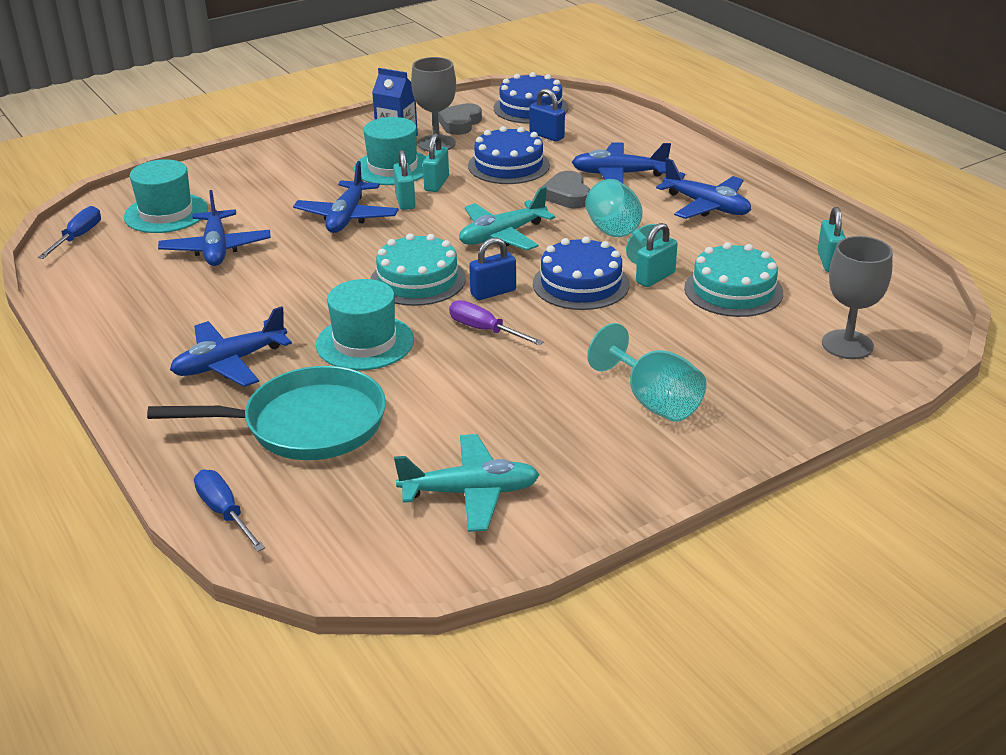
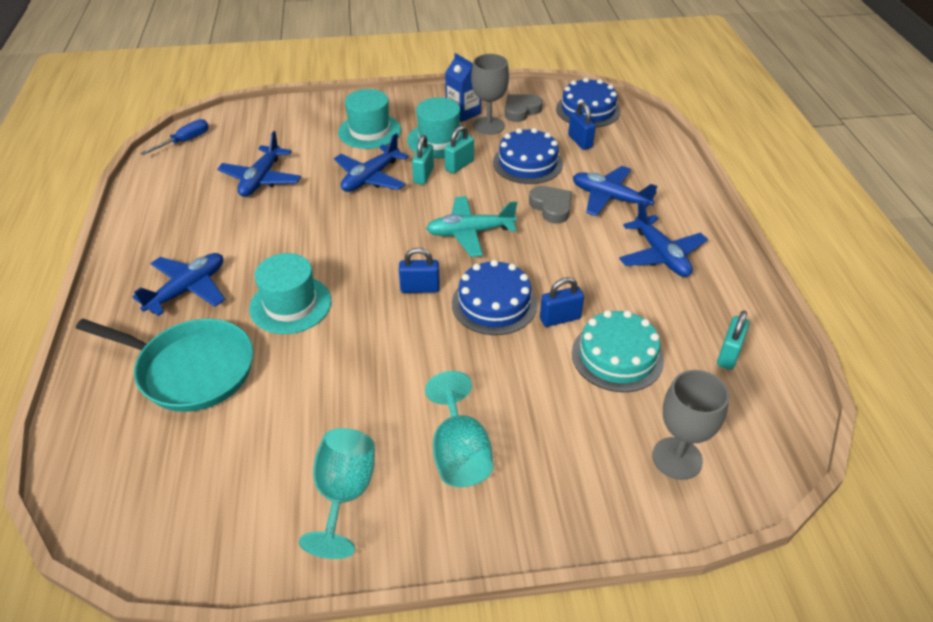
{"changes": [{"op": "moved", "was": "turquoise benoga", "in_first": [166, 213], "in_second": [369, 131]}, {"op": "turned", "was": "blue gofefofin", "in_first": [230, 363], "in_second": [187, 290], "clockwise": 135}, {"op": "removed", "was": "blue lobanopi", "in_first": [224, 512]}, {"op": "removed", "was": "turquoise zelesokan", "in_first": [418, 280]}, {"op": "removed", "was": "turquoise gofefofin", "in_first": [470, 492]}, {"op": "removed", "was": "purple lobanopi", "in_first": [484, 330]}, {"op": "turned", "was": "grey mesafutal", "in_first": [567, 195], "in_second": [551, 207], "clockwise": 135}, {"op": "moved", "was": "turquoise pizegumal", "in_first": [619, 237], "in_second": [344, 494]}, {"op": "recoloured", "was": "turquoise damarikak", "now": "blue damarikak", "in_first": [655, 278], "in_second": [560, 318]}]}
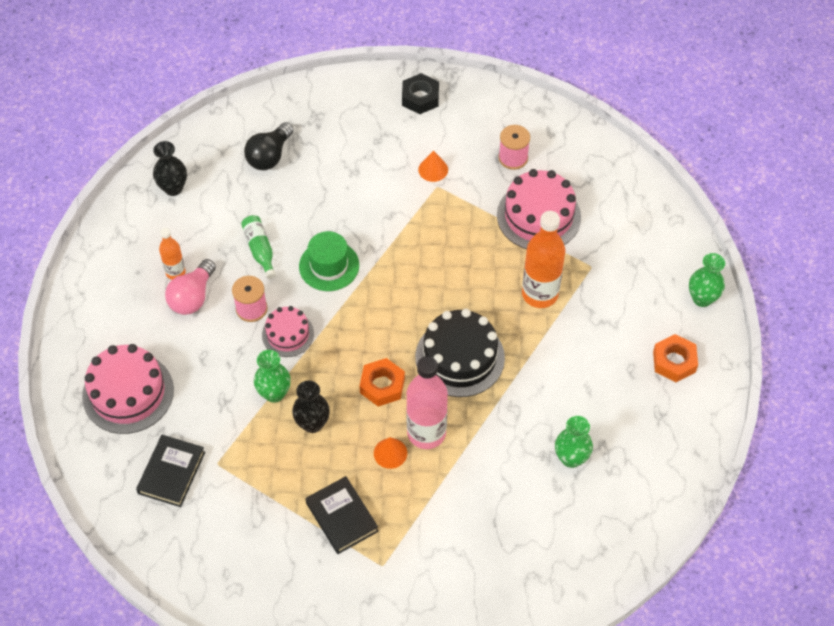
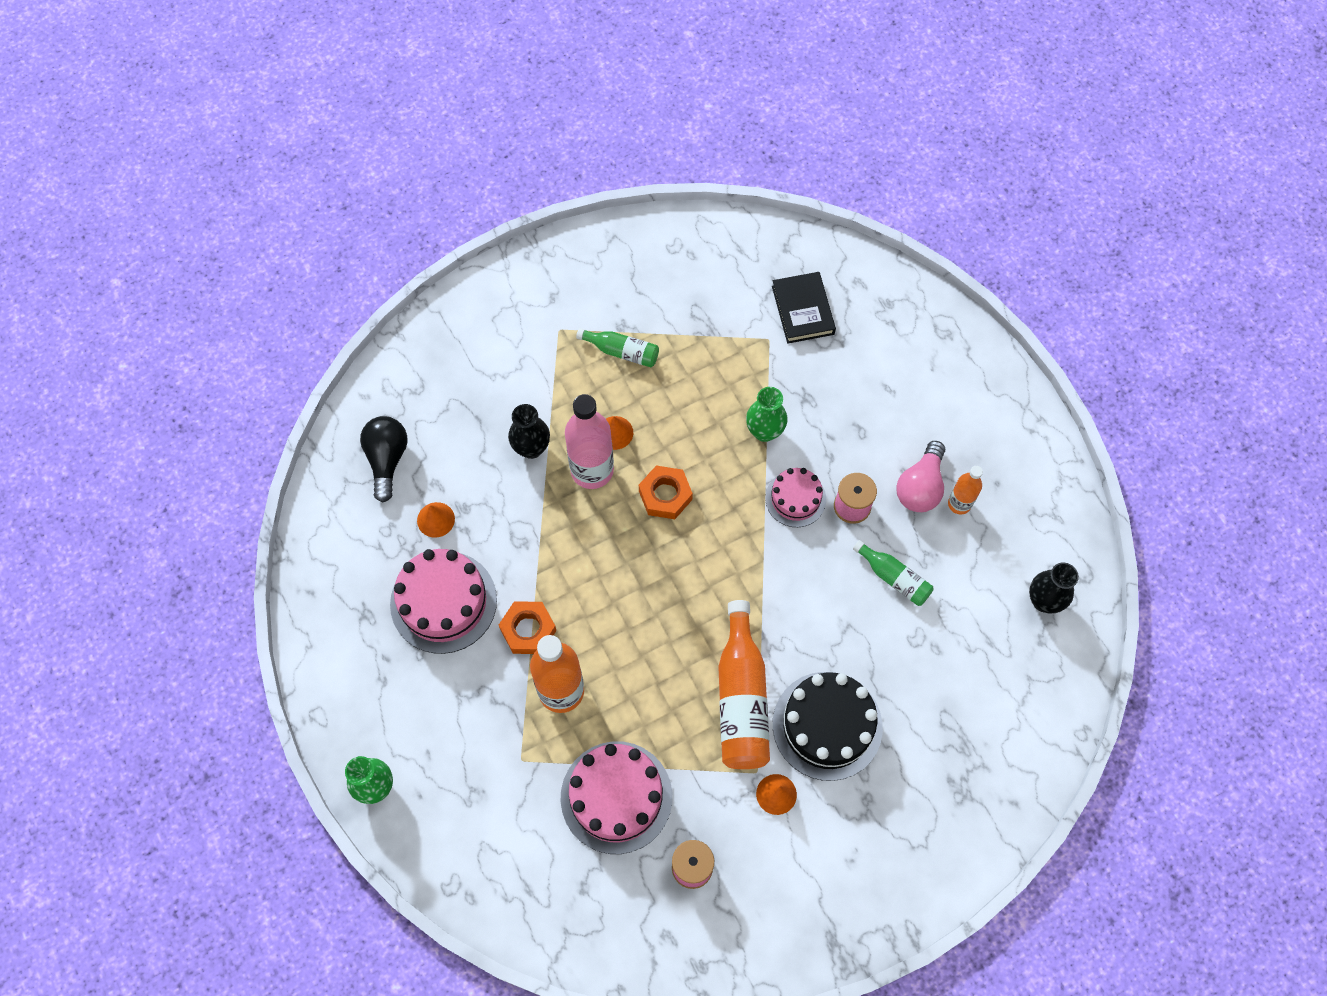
{"changes": [{"op": "moved", "was": "pink zelesokan", "in_first": [128, 393], "in_second": [443, 602]}, {"op": "turned", "was": "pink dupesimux", "in_first": [192, 297], "in_second": [920, 487], "clockwise": -150}, {"op": "moved", "was": "black dupesimux", "in_first": [269, 156], "in_second": [387, 459]}, {"op": "moved", "was": "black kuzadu", "in_first": [312, 423], "in_second": [531, 448]}, {"op": "removed", "was": "green benoga", "in_first": [329, 266]}, {"op": "replaced", "was": "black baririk", "now": "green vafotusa", "in_first": [342, 517], "in_second": [622, 351]}, {"op": "removed", "was": "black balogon", "in_first": [420, 98]}, {"op": "moved", "was": "black zelesokan", "in_first": [460, 357], "in_second": [827, 725]}, {"op": "replaced", "was": "green kuzadu", "now": "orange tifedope", "in_first": [571, 458], "in_second": [436, 519]}, {"op": "moved", "was": "orange balogon", "in_first": [674, 361], "in_second": [528, 630]}, {"op": "added", "now": "orange vafotusa", "in_second": [741, 698]}]}
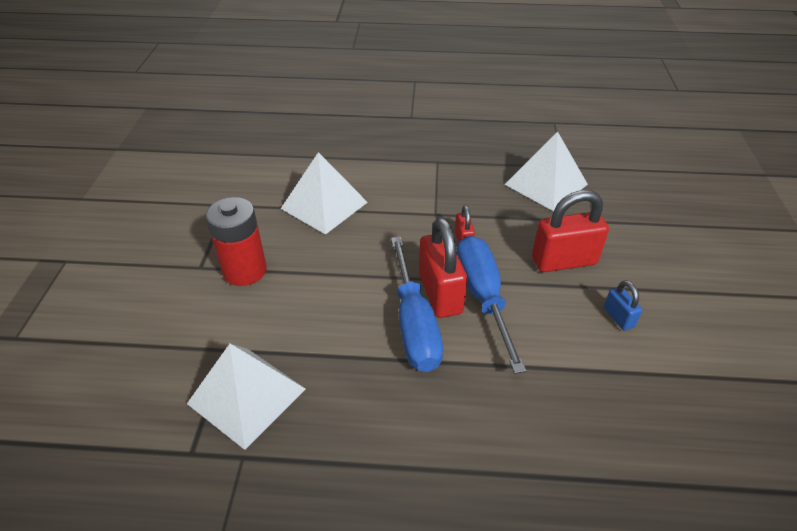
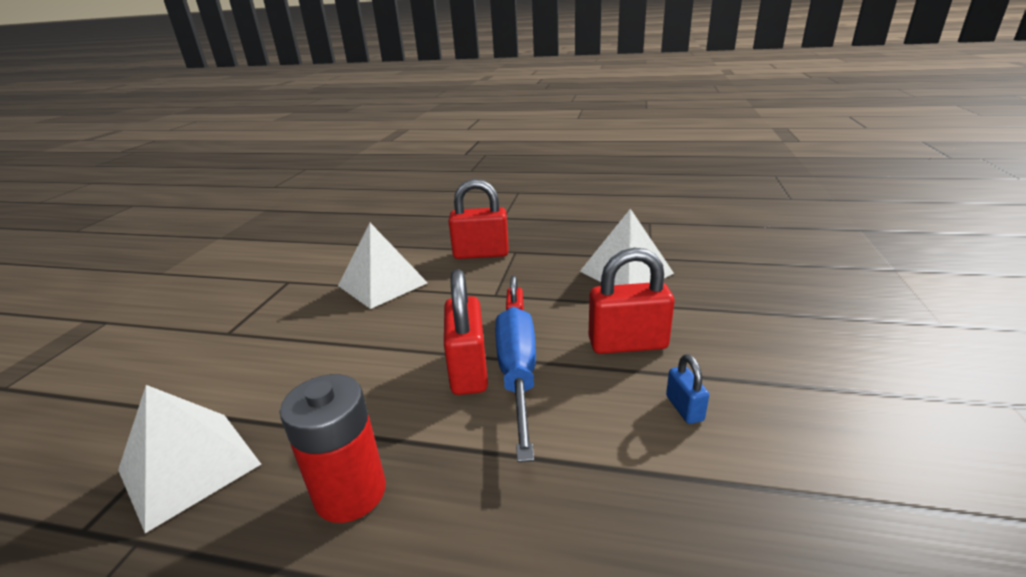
{"changes": [{"op": "moved", "was": "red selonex", "in_first": [244, 270], "in_second": [350, 493]}, {"op": "removed", "was": "blue lobanopi", "in_first": [414, 324]}, {"op": "added", "now": "red damarikak", "in_second": [481, 254]}]}
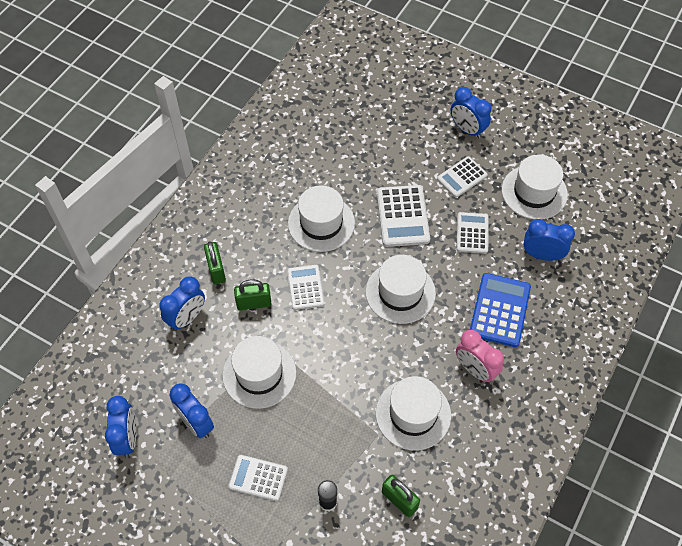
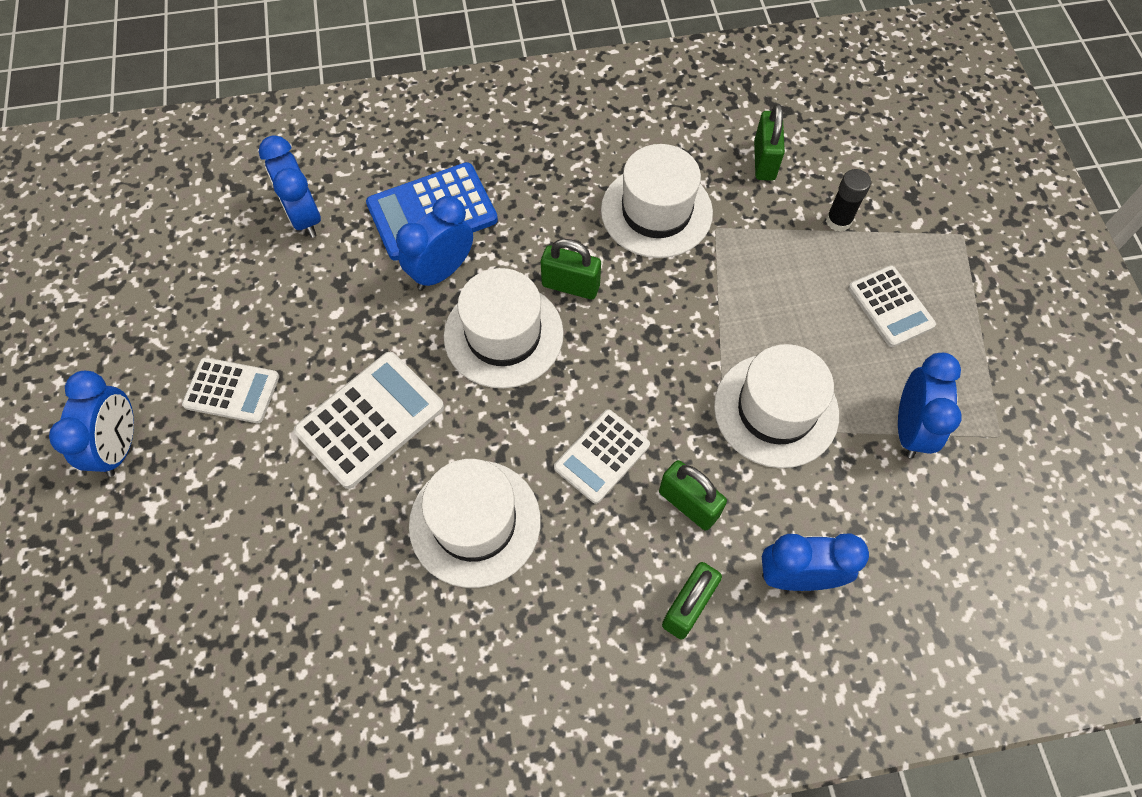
{"changes": [{"op": "moved", "was": "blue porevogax", "in_first": [128, 438], "in_second": [442, 271]}, {"op": "removed", "was": "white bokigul", "in_first": [472, 233]}, {"op": "removed", "was": "pink porevogax", "in_first": [475, 370]}, {"op": "removed", "was": "white benoga", "in_first": [534, 192]}, {"op": "added", "now": "green damarikak", "in_second": [570, 285]}]}
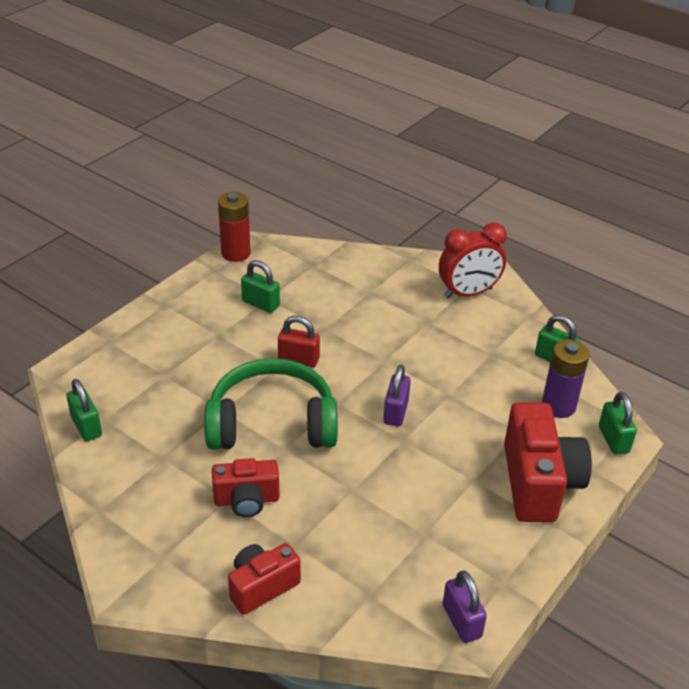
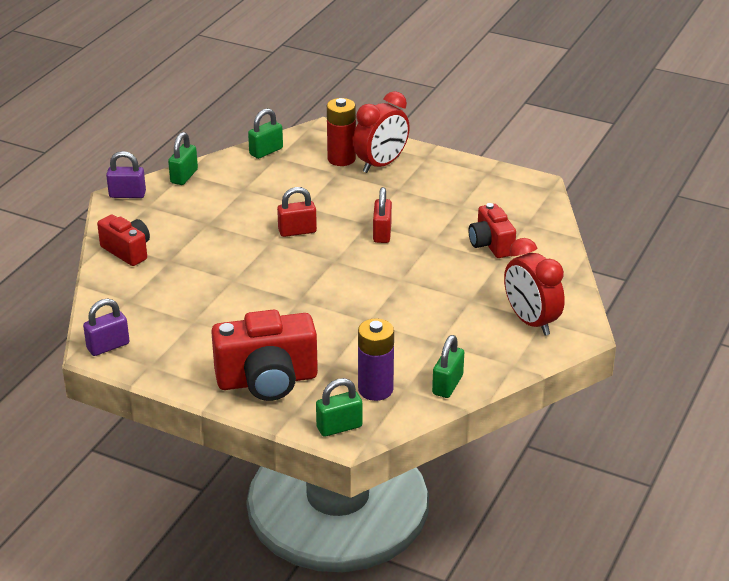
{"changes": [{"op": "replaced", "was": "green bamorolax", "now": "red damarikak", "in_first": [272, 423], "in_second": [297, 231]}, {"op": "moved", "was": "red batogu", "in_first": [246, 500], "in_second": [491, 244]}, {"op": "moved", "was": "red selonex", "in_first": [235, 253], "in_second": [341, 159]}, {"op": "moved", "was": "green damarikak", "in_first": [261, 304], "in_second": [184, 176]}, {"op": "moved", "was": "purple damarikak", "in_first": [396, 412], "in_second": [127, 195]}, {"op": "added", "now": "red porevogax", "in_second": [381, 164]}]}
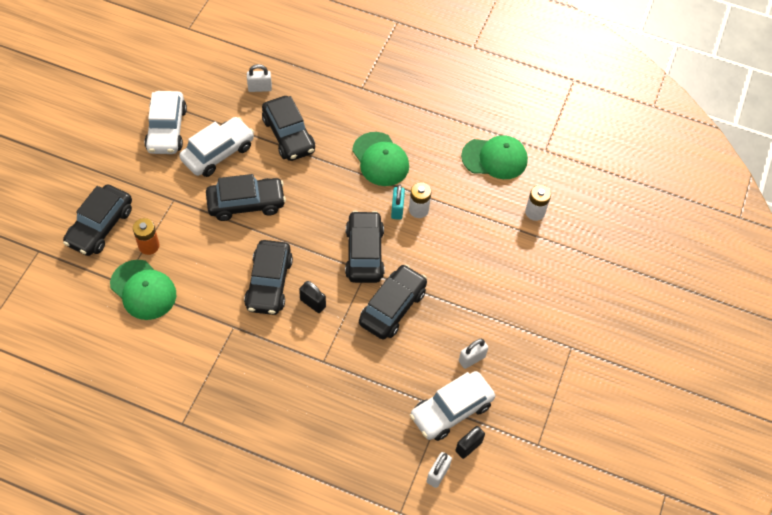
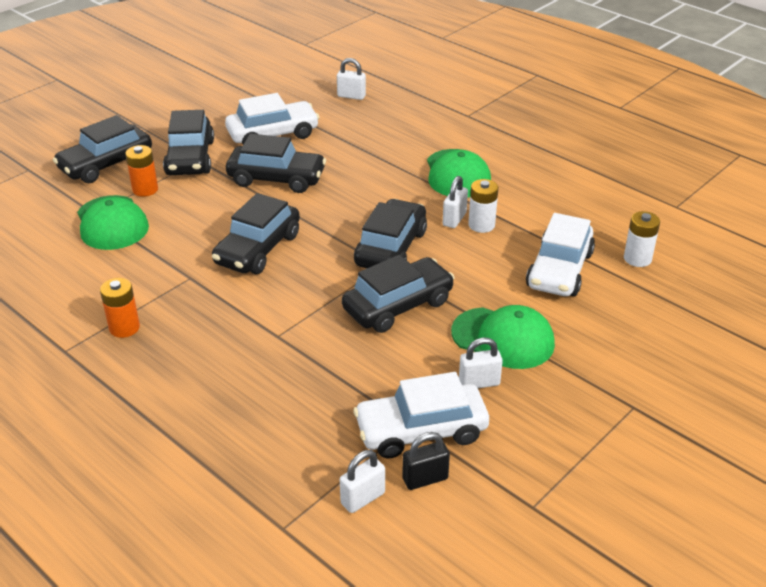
{"changes": [{"op": "moved", "was": "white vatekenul", "in_first": [167, 129], "in_second": [559, 270]}, {"op": "moved", "was": "black vatekenul", "in_first": [288, 135], "in_second": [190, 158]}, {"op": "removed", "was": "black damarikak", "in_first": [312, 303]}, {"op": "recoloured", "was": "turquoise damarikak", "now": "white damarikak", "in_first": [397, 209], "in_second": [454, 219]}, {"op": "moved", "was": "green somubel", "in_first": [494, 158], "in_second": [503, 338]}, {"op": "added", "now": "orange selonex", "in_second": [124, 328]}]}
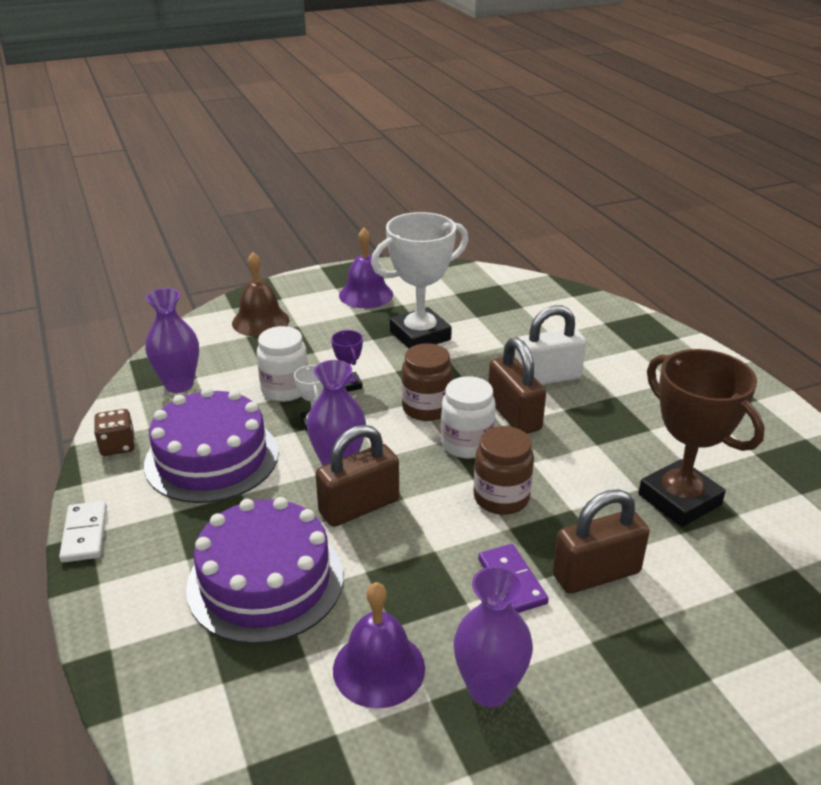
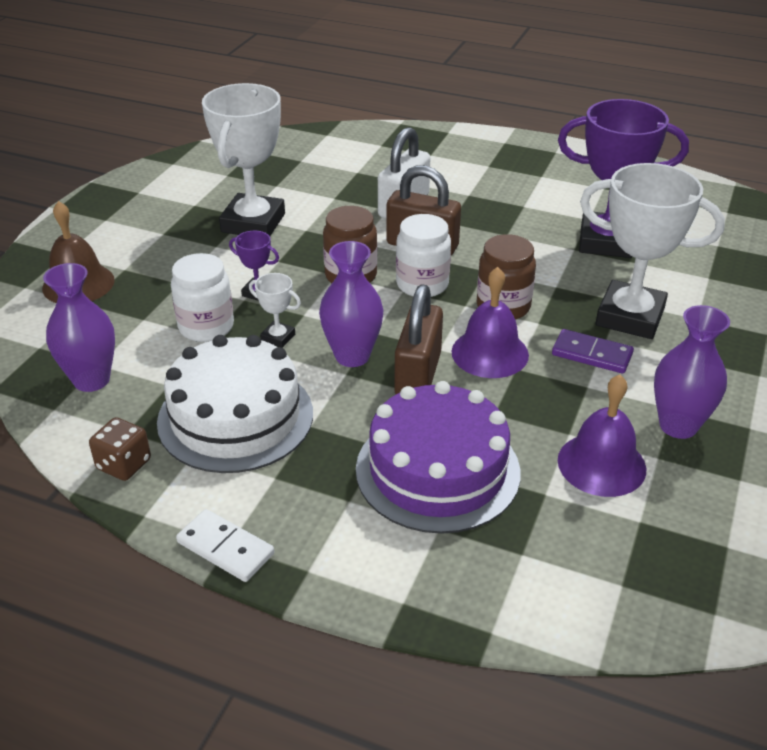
{"changes": [{"op": "recoloured", "was": "purple zelesokan", "now": "white zelesokan", "in_first": [212, 458], "in_second": [235, 417]}, {"op": "moved", "was": "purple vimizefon", "in_first": [366, 294], "in_second": [490, 353]}, {"op": "replaced", "was": "brown damarikak", "now": "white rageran", "in_first": [596, 574], "in_second": [630, 317]}, {"op": "recoloured", "was": "brown rageran", "now": "purple rageran", "in_first": [679, 499], "in_second": [606, 241]}]}
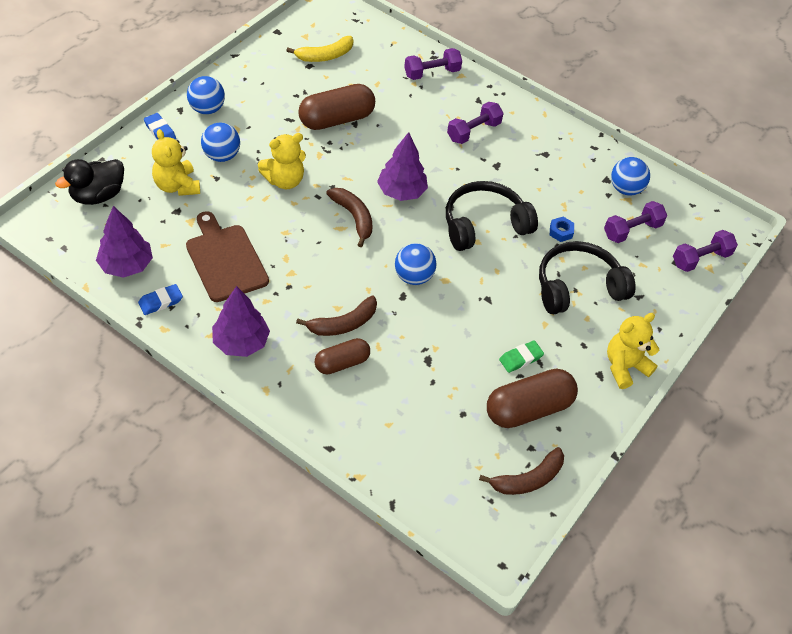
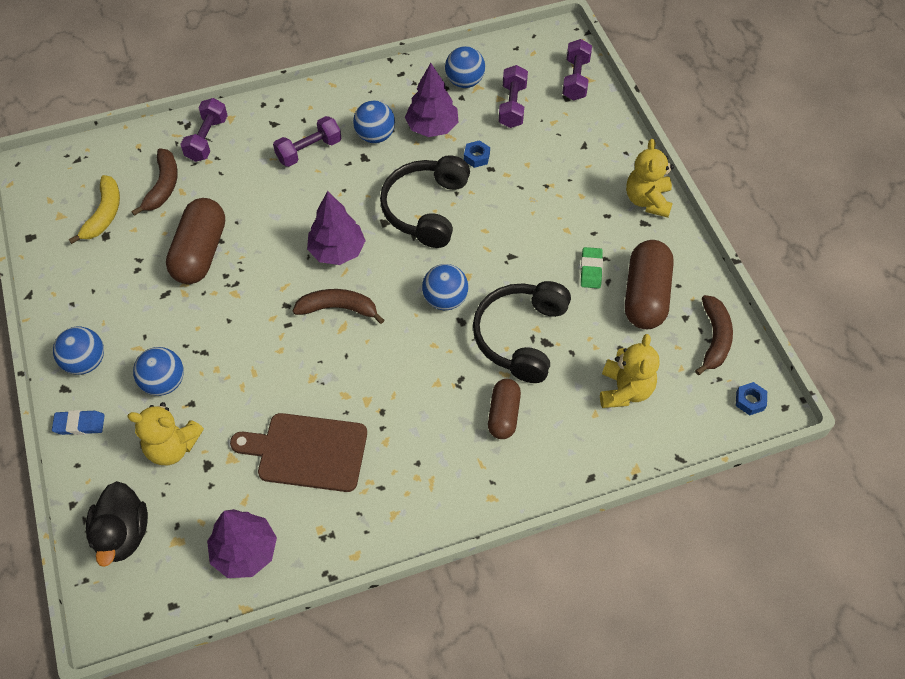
{"changes": [{"op": "removed", "was": "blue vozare", "in_first": [160, 301]}, {"op": "moved", "was": "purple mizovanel", "in_first": [241, 342], "in_second": [432, 127]}, {"op": "moved", "was": "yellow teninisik", "in_first": [284, 180], "in_second": [625, 390]}, {"op": "moved", "was": "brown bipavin", "in_first": [343, 324], "in_second": [163, 186]}, {"op": "turned", "was": "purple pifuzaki", "in_first": [473, 131], "in_second": [309, 150], "clockwise": 60}, {"op": "moved", "was": "black bamorolax", "in_first": [578, 287], "in_second": [520, 336]}, {"op": "added", "now": "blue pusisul", "in_second": [375, 136]}, {"op": "added", "now": "blue balogon", "in_second": [750, 401]}]}
